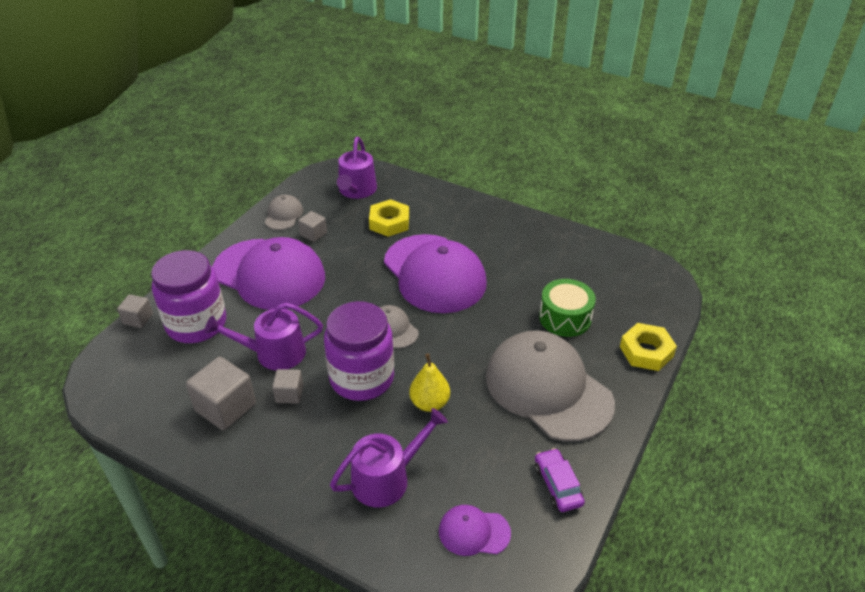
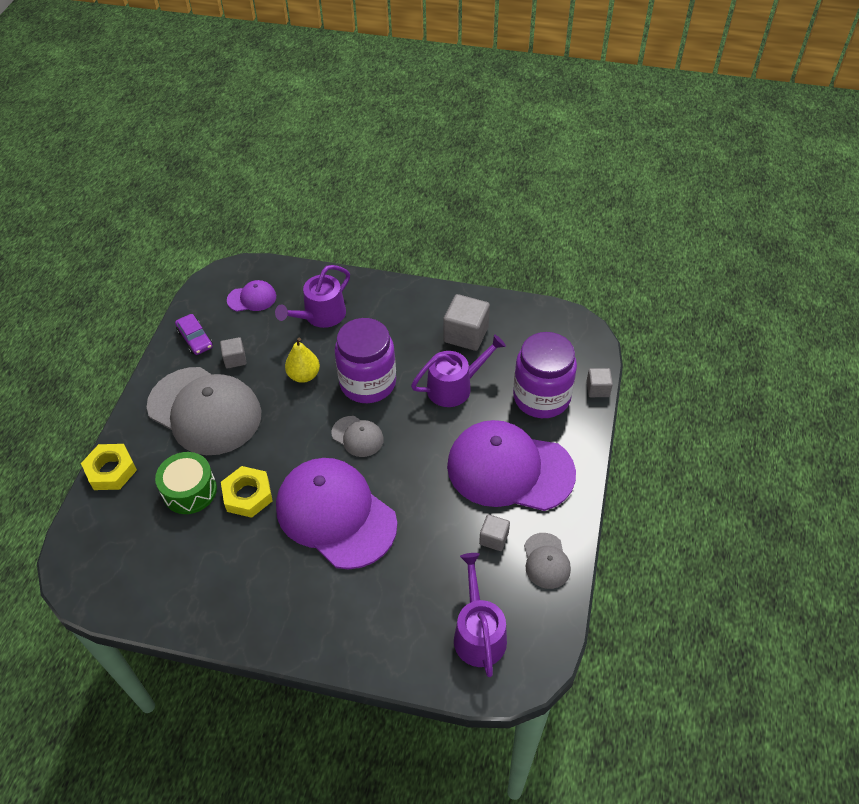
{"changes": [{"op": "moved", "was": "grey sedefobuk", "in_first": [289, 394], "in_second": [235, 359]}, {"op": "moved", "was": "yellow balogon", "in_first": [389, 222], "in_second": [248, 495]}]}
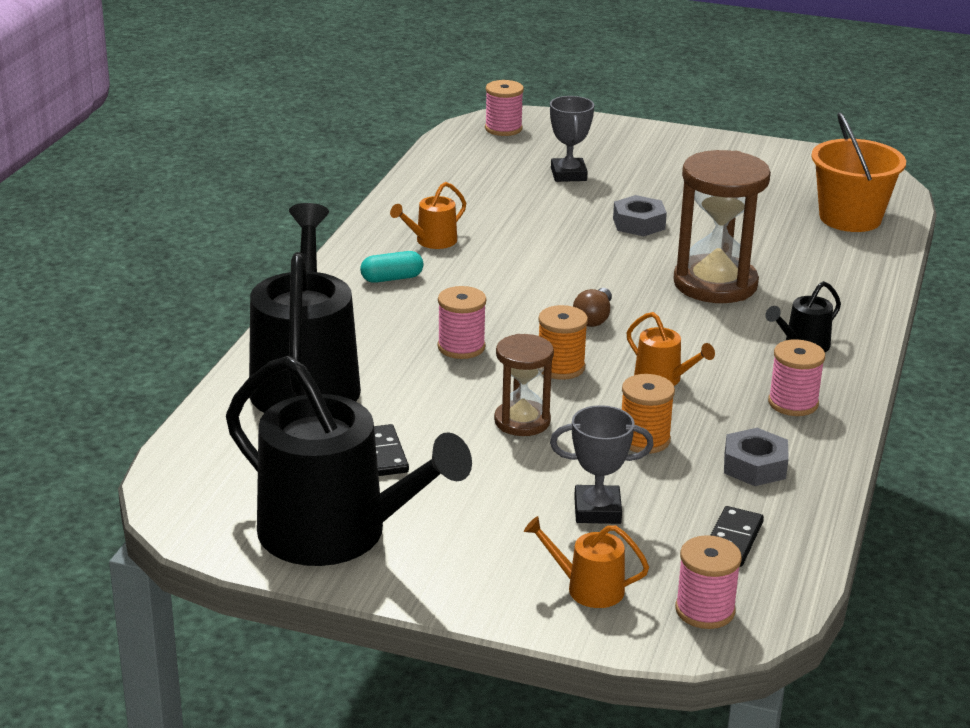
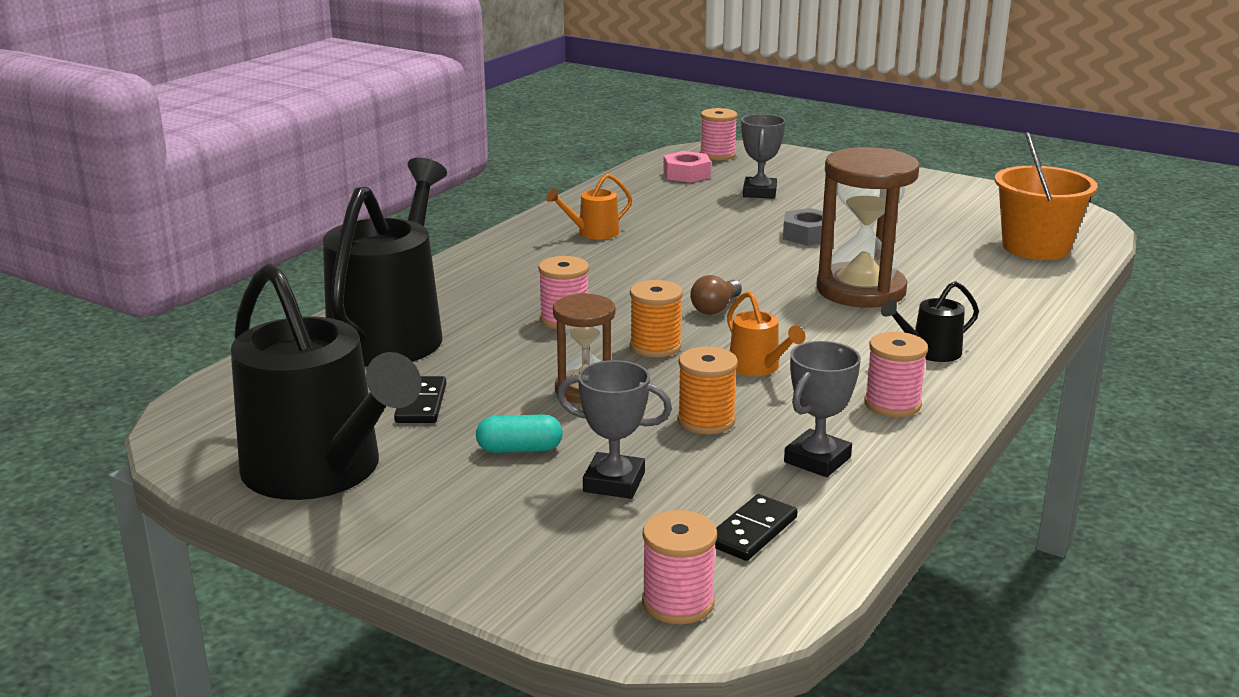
{"changes": [{"op": "moved", "was": "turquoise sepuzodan", "in_first": [392, 278], "in_second": [519, 449]}, {"op": "removed", "was": "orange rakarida", "in_first": [588, 588]}, {"op": "replaced", "was": "grey balogon", "now": "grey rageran", "in_first": [754, 466], "in_second": [817, 460]}, {"op": "added", "now": "pink balogon", "in_second": [686, 174]}]}
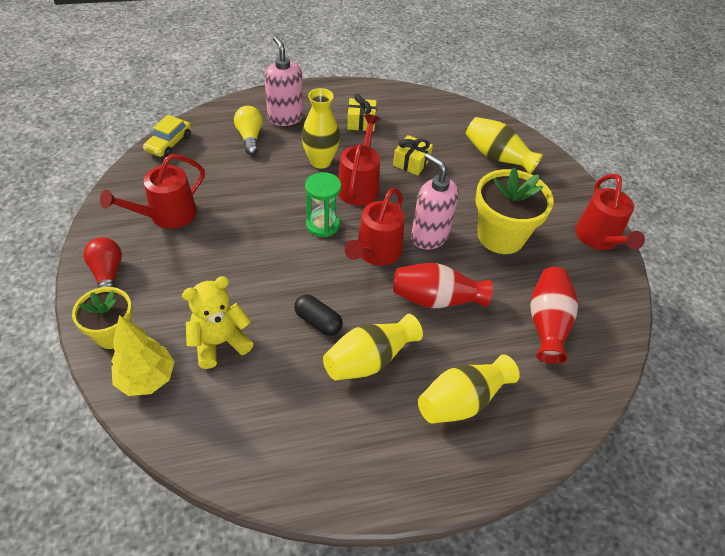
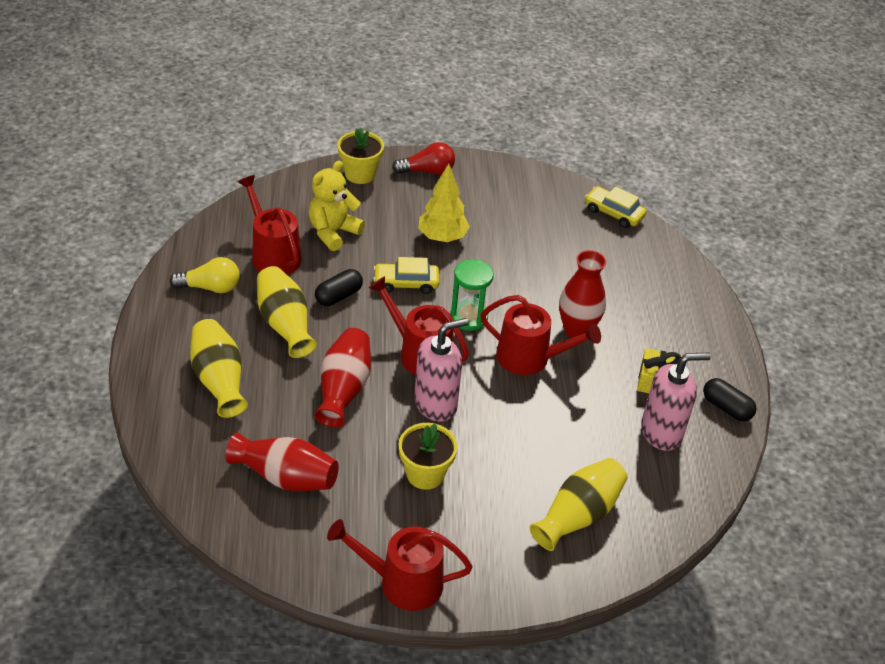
{"changes": [{"op": "moved", "was": "red rakarida", "in_first": [167, 215], "in_second": [273, 254]}, {"op": "moved", "was": "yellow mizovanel", "in_first": [147, 379], "in_second": [442, 237]}, {"op": "turned", "was": "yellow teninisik", "in_first": [219, 342], "in_second": [333, 232], "clockwise": -120}, {"op": "moved", "was": "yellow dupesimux", "in_first": [250, 137], "in_second": [210, 287]}, {"op": "moved", "was": "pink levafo", "in_first": [285, 118], "in_second": [661, 432]}, {"op": "recoloured", "was": "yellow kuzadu", "now": "red kuzadu", "in_first": [320, 161], "in_second": [577, 330]}, {"op": "removed", "was": "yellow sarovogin", "in_first": [411, 162]}, {"op": "resized", "was": "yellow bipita", "in_first": [501, 236], "in_second": [425, 474], "ratio": 0.63}, {"op": "added", "now": "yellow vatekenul", "in_second": [406, 283]}, {"op": "added", "now": "black sepuzodan", "in_second": [726, 408]}]}
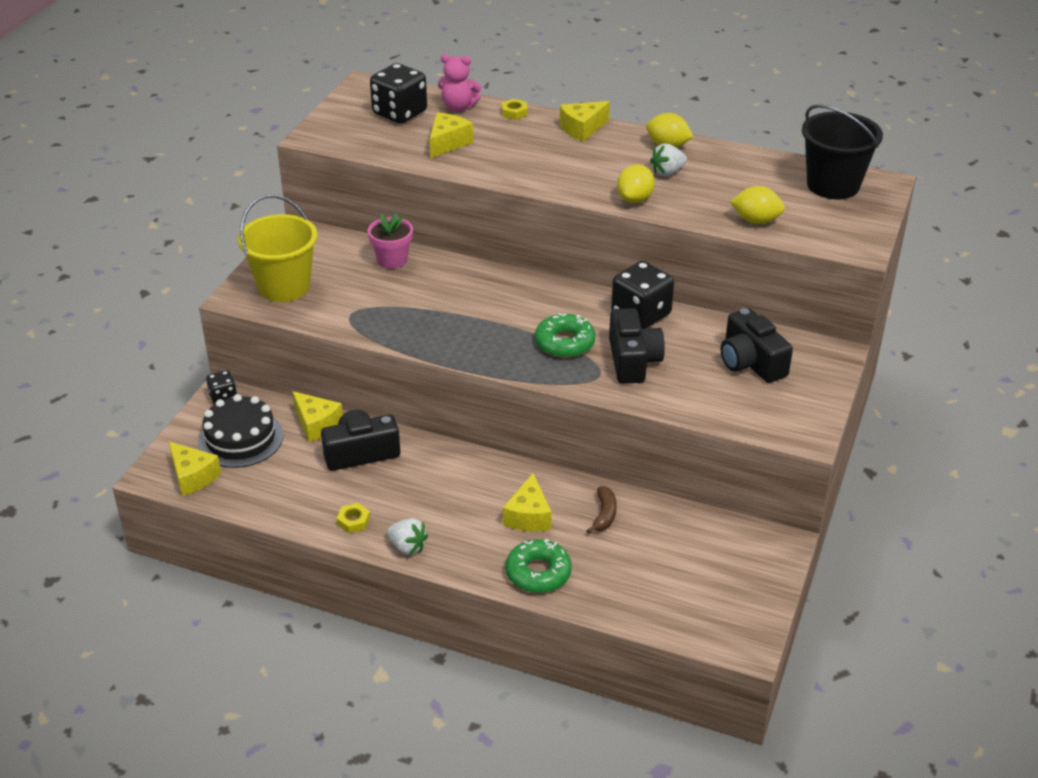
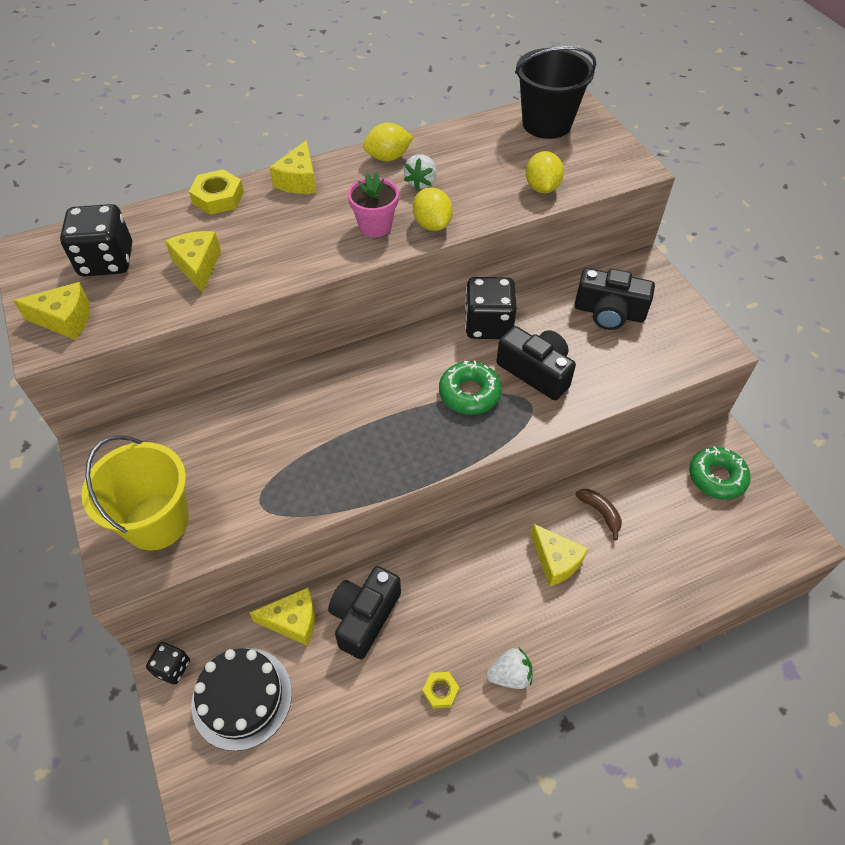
{"changes": [{"op": "moved", "was": "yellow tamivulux", "in_first": [193, 476], "in_second": [65, 319]}, {"op": "moved", "was": "pink bipita", "in_first": [392, 260], "in_second": [375, 226]}, {"op": "removed", "was": "pink teninisik", "in_first": [458, 107]}, {"op": "resized", "was": "yellow balogon", "in_first": [514, 113], "in_second": [218, 198], "ratio": 1.63}, {"op": "moved", "was": "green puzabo", "in_first": [538, 573], "in_second": [716, 477]}, {"op": "turned", "was": "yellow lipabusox", "in_first": [756, 221], "in_second": [542, 188], "clockwise": -60}]}
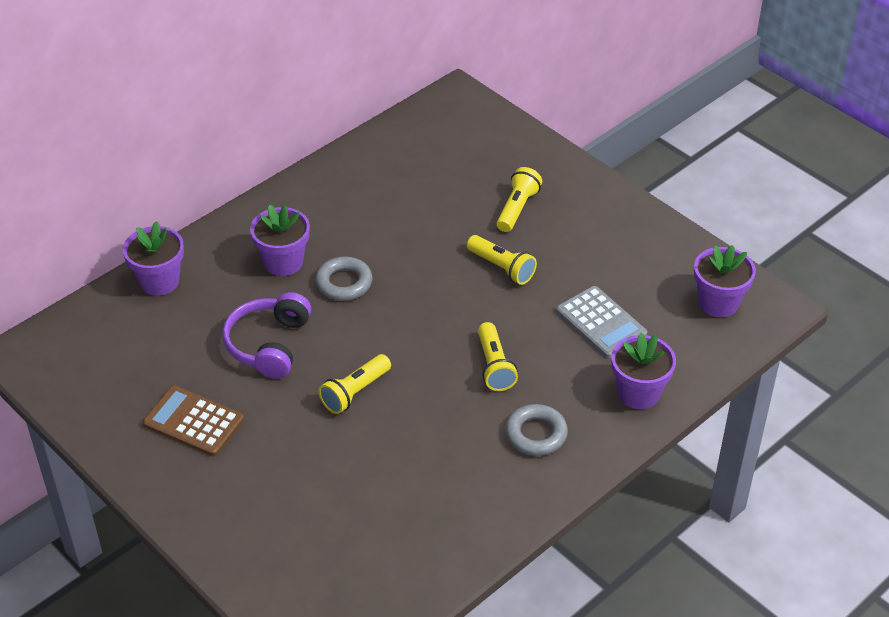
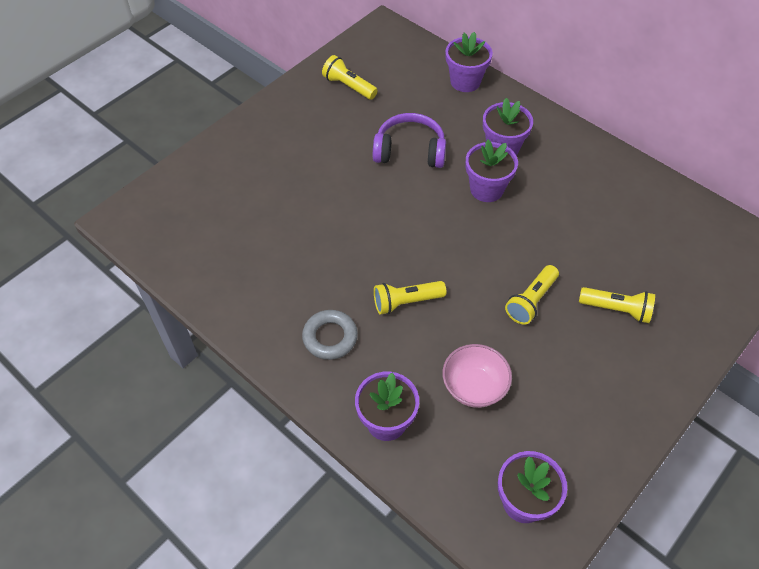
{"changes": [{"op": "removed", "was": "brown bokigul", "in_first": [193, 421]}, {"op": "replaced", "was": "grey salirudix", "now": "purple bipita", "in_first": [344, 283], "in_second": [486, 189]}, {"op": "moved", "was": "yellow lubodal", "in_first": [355, 392], "in_second": [348, 86]}, {"op": "replaced", "was": "grey bokigul", "now": "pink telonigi", "in_first": [601, 323], "in_second": [474, 387]}]}
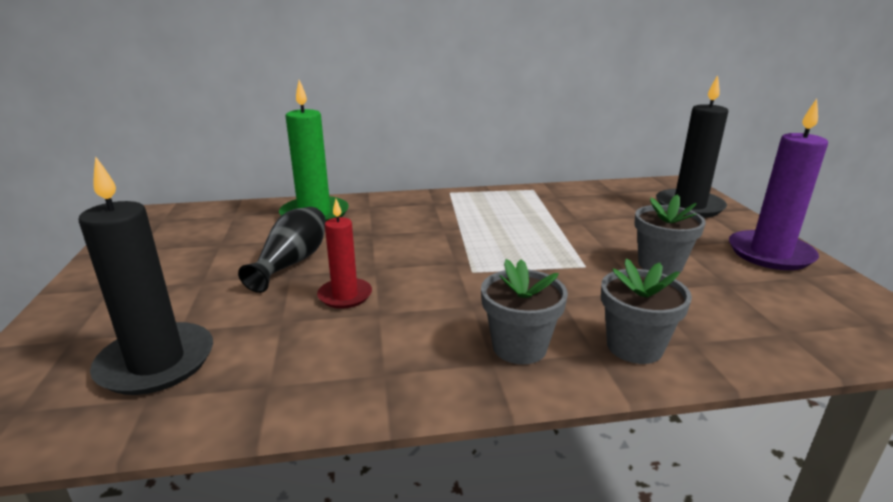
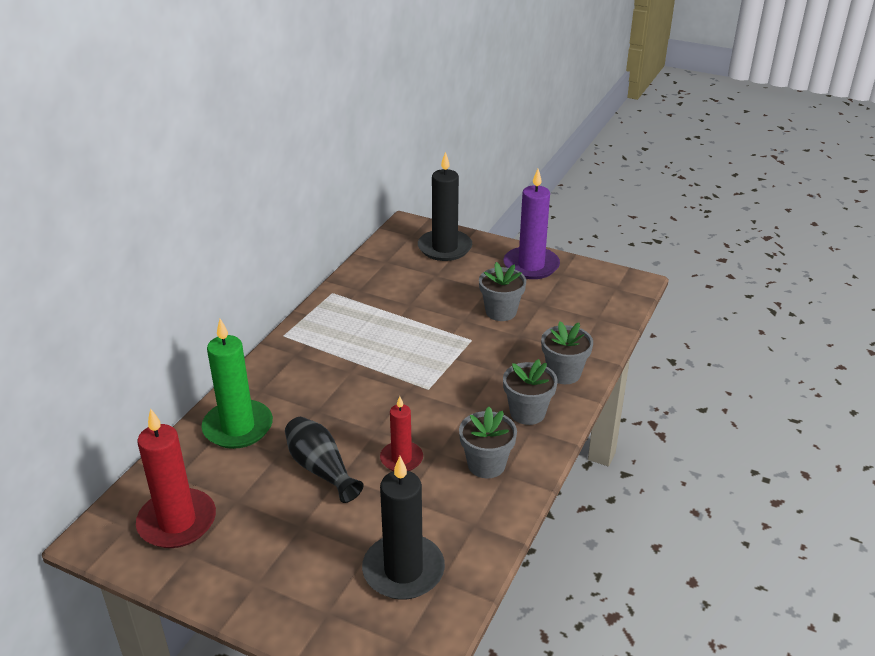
{"changes": [{"op": "added", "now": "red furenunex", "in_second": [177, 522]}, {"op": "added", "now": "grey bipita", "in_second": [486, 465]}]}
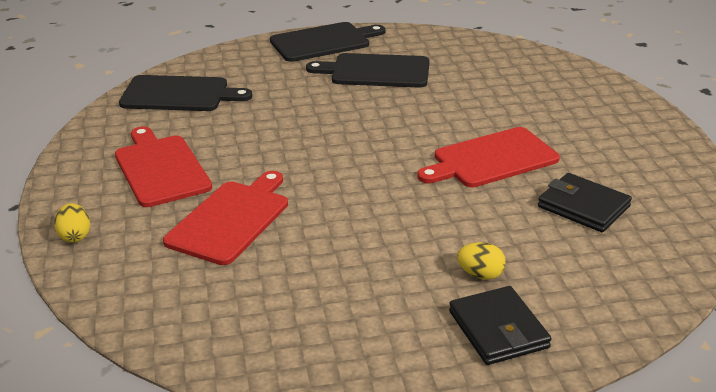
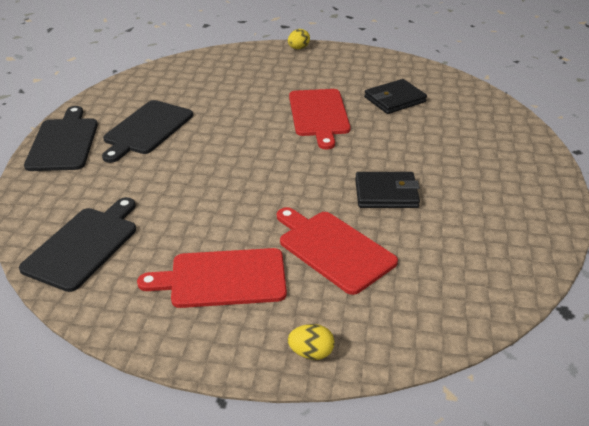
{"changes": [{"op": "moved", "was": "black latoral", "in_first": [498, 329], "in_second": [386, 193]}, {"op": "moved", "was": "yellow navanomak", "in_first": [480, 275], "in_second": [298, 48]}]}
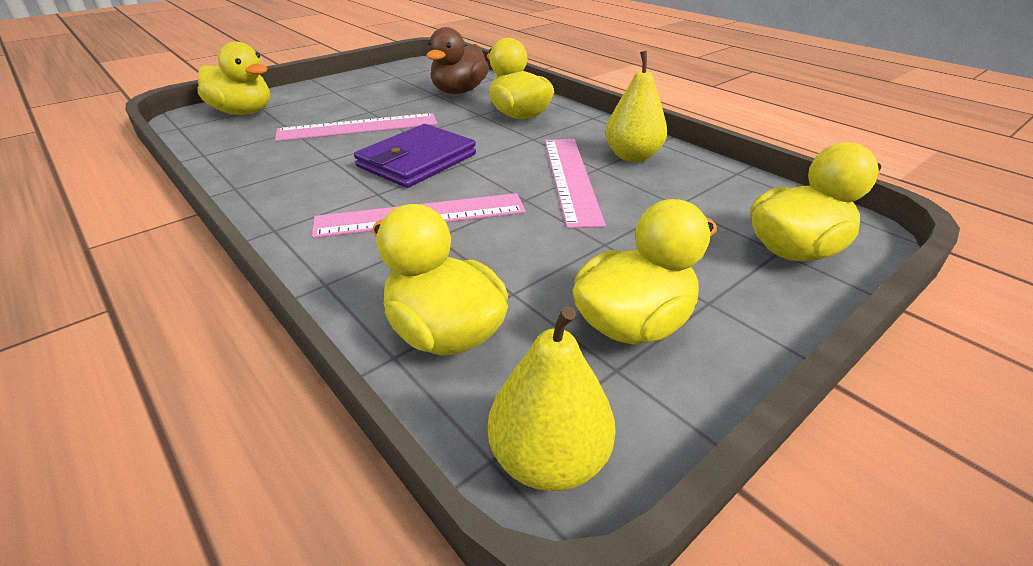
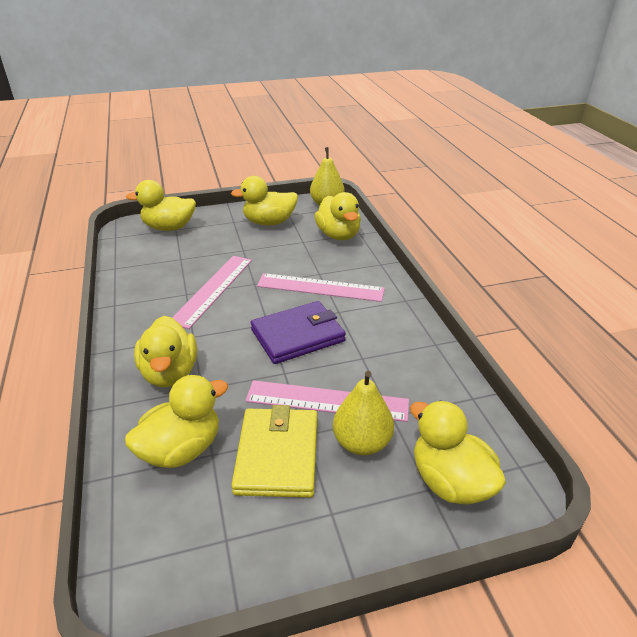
{"changes": [{"op": "recoloured", "was": "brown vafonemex", "now": "yellow vafonemex", "in_first": [459, 91], "in_second": [181, 449]}, {"op": "moved", "was": "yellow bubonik", "in_first": [632, 156], "in_second": [362, 443]}, {"op": "added", "now": "yellow latoral", "in_second": [277, 455]}]}
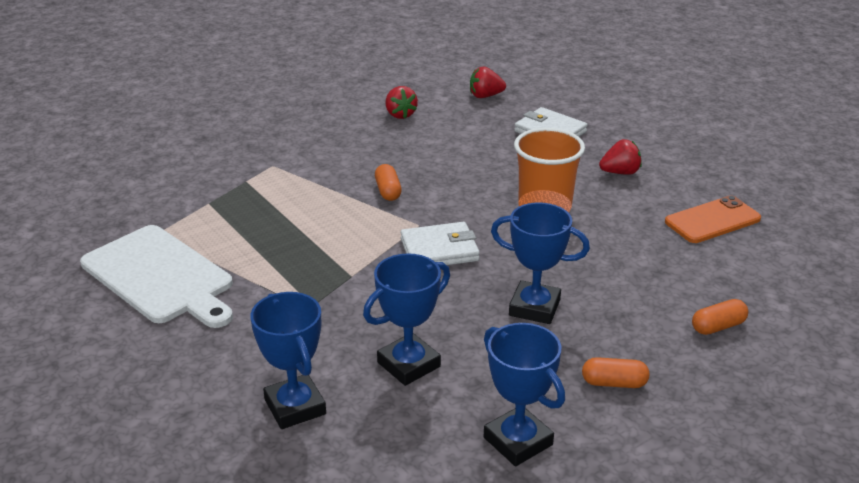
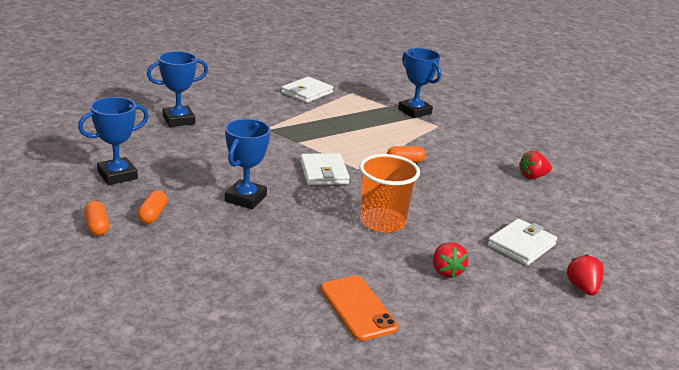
{"changes": [{"op": "replaced", "was": "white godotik", "now": "white latoral", "in_first": [160, 277], "in_second": [307, 93]}, {"op": "moved", "was": "blue rageran", "in_first": [408, 364], "in_second": [414, 111]}, {"op": "moved", "was": "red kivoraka", "in_first": [485, 96], "in_second": [582, 288]}, {"op": "moved", "was": "orange sepuzodan", "in_first": [718, 327], "in_second": [97, 226]}]}
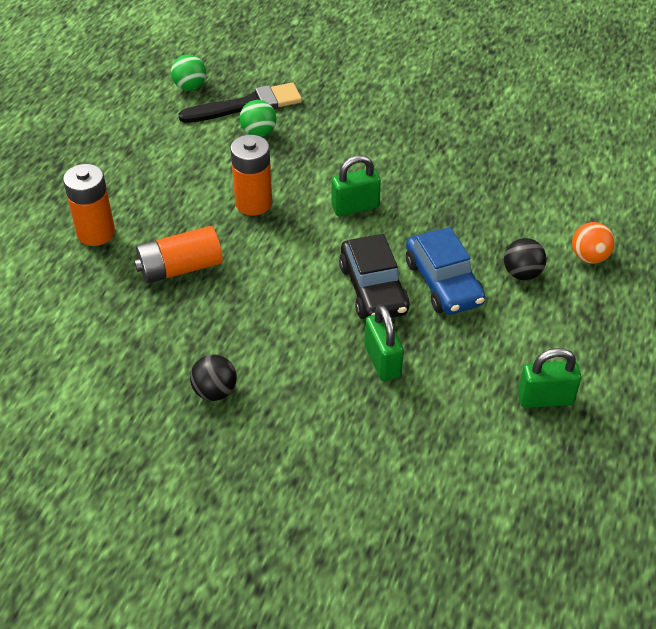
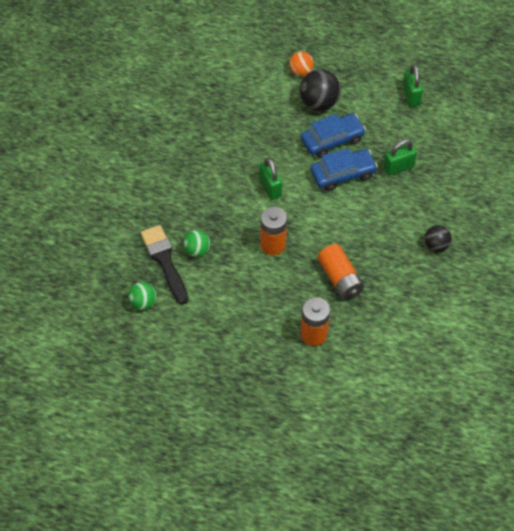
{"changes": [{"op": "recoloured", "was": "black vatekenul", "now": "blue vatekenul", "in_first": [373, 289], "in_second": [342, 174]}, {"op": "resized", "was": "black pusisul", "in_first": [522, 273], "in_second": [319, 103], "ratio": 1.64}]}
